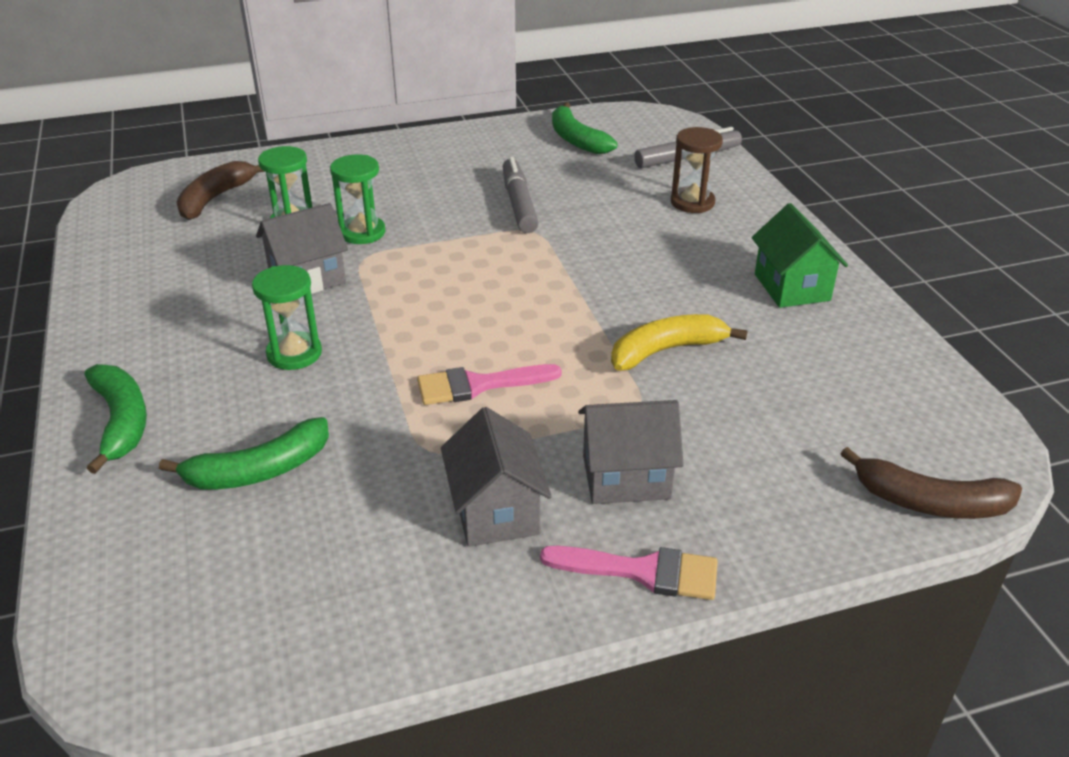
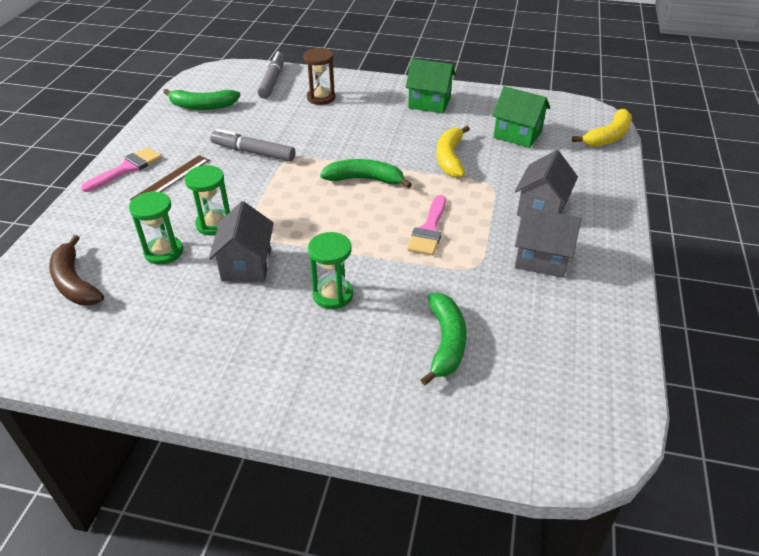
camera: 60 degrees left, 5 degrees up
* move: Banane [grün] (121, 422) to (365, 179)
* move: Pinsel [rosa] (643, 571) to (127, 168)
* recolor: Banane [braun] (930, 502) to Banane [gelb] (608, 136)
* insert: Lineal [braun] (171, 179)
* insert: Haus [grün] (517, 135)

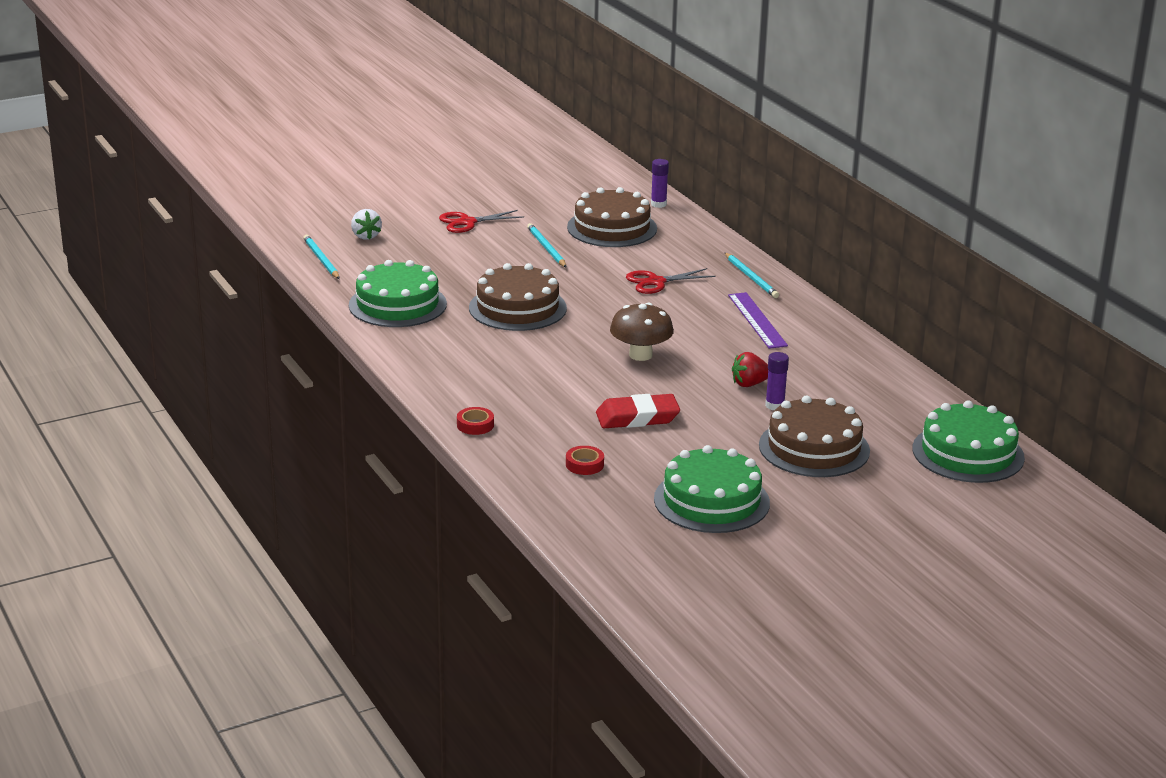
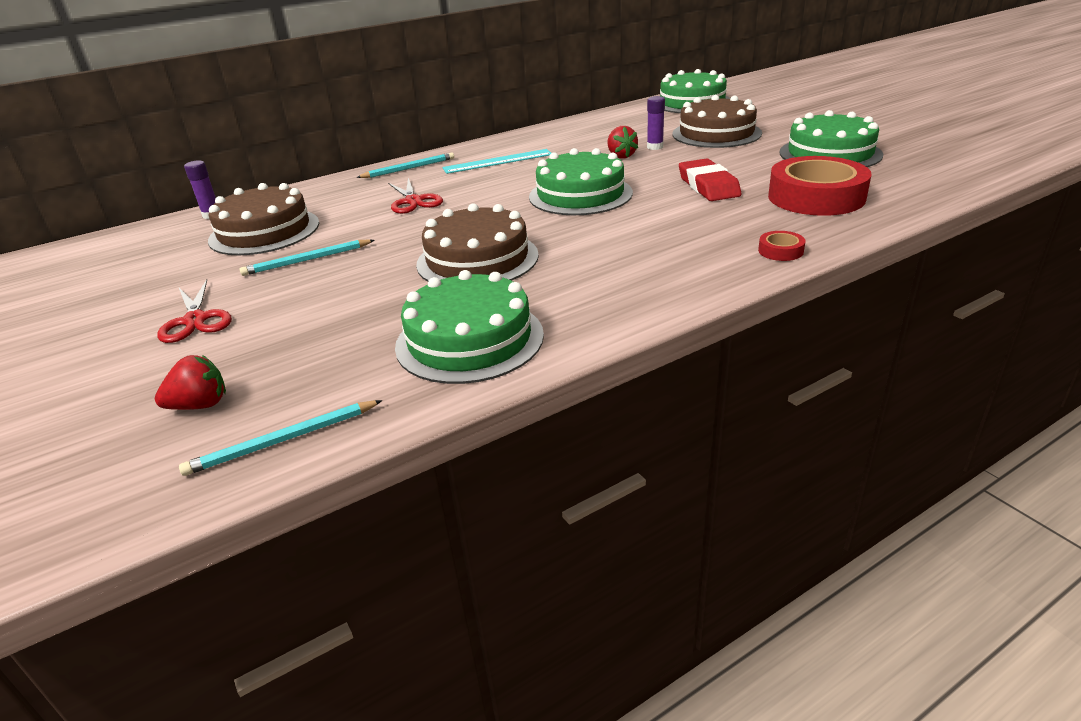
camera: 90 degrees left, 5 degrees up
* recolor: Erdbeere [weiß] (366, 236) to Erdbeere [rot] (200, 405)
* resize: Klebeband [rot] (584, 464) = (816, 197) x2.45
* replace: Pilz [braun] (640, 355) to Kuchen [grün] (580, 194)
* recolor: Lineal [lila] (757, 320) to Lineal [türkis] (498, 161)

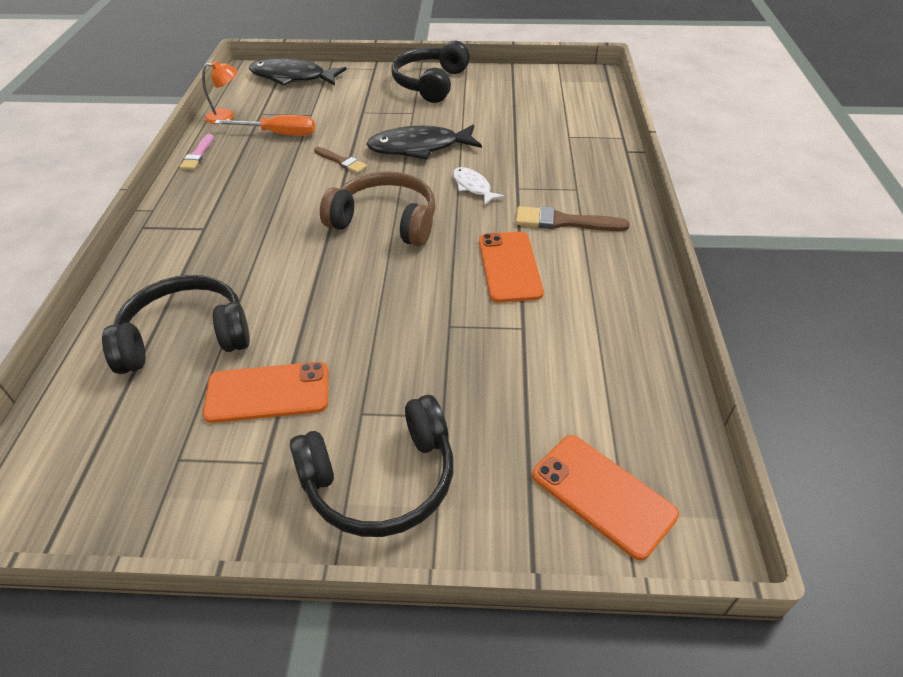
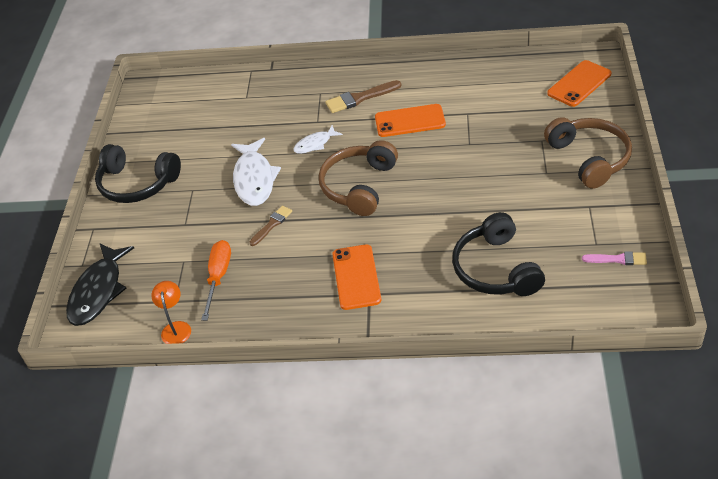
camera: 85 degrees left, 0 degrees up
* move: Pinsel [rosa] (197, 155) to (618, 259)
* move: Handy [orange] (268, 392) to (356, 277)
* recolor: Kopfhörer [schwarz] (381, 480) to Kopfhörer [braun] (589, 158)
* recolor: Fisch [schwarz] (419, 148) to Fisch [weiß] (254, 179)
* rotate: Pinsel [braun] (564, 222) = (360, 98) 60 degrees clockwise

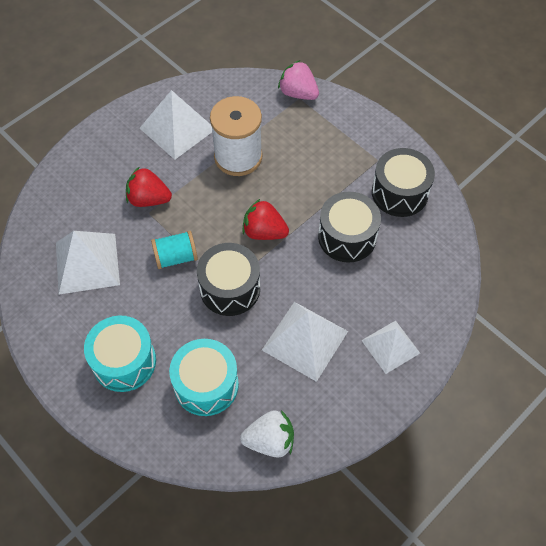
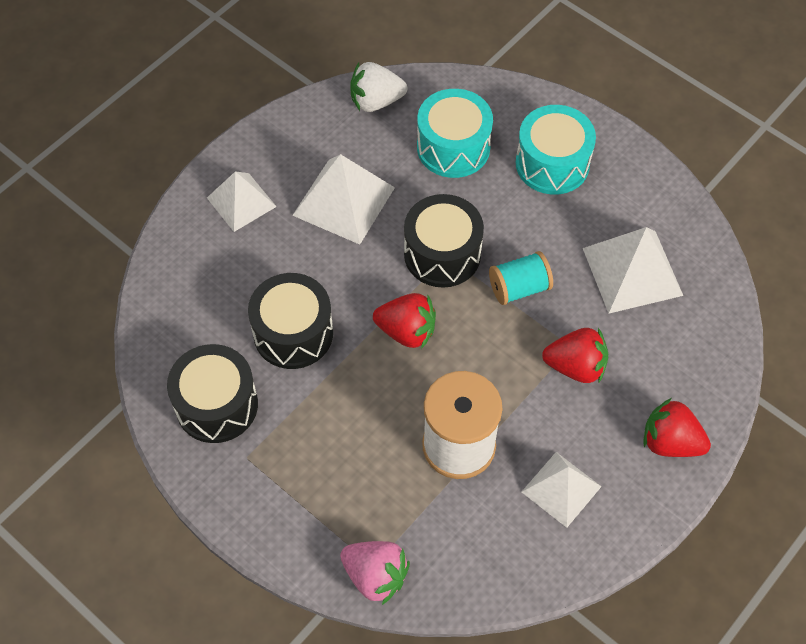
camera: 175 degrees right, 0 degrees up
* resize: Pyramide [weiß] (177, 128) = (561, 489) x0.67
* insert: Erdbeere [rot] (670, 442)

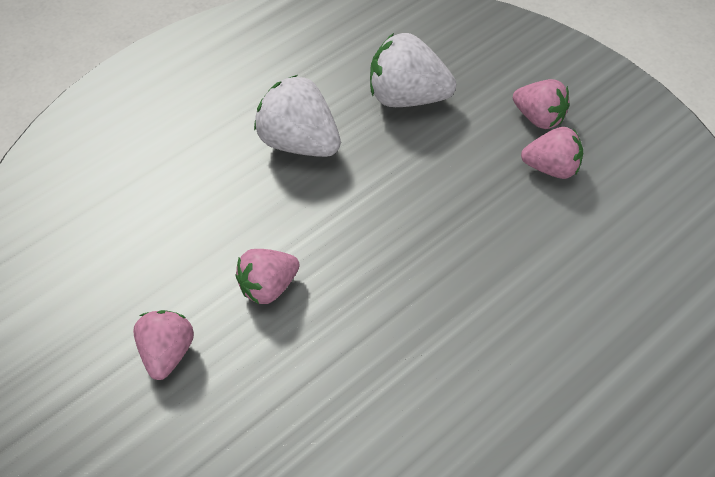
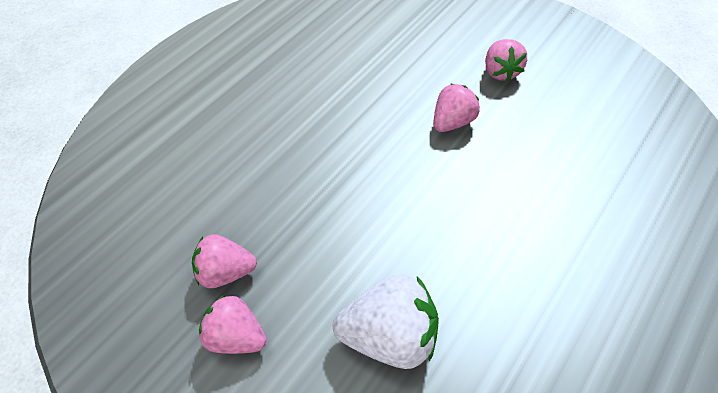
camera: 170 degrees right, 0 degrees up
* delete: Erdbeere [weiß] (299, 143)

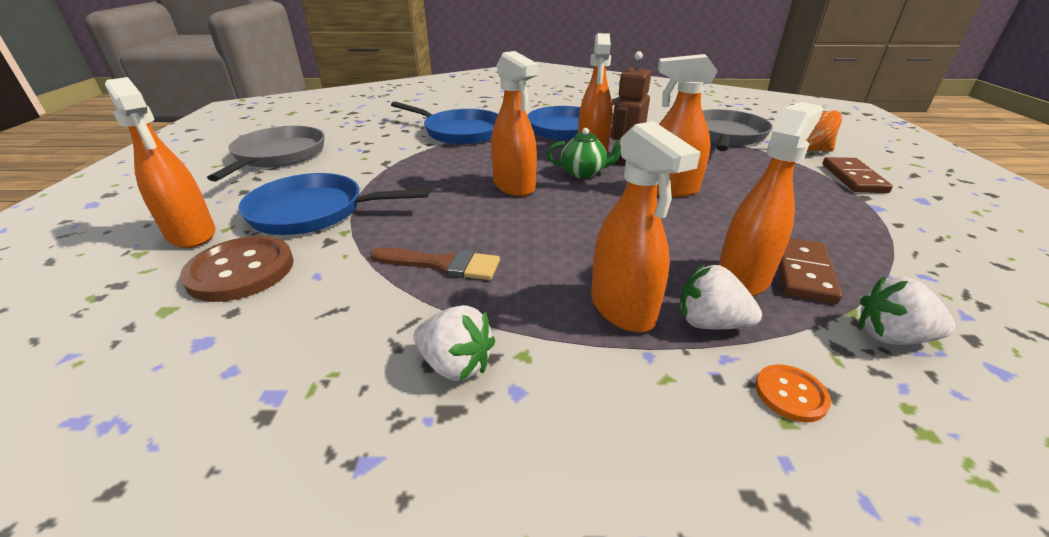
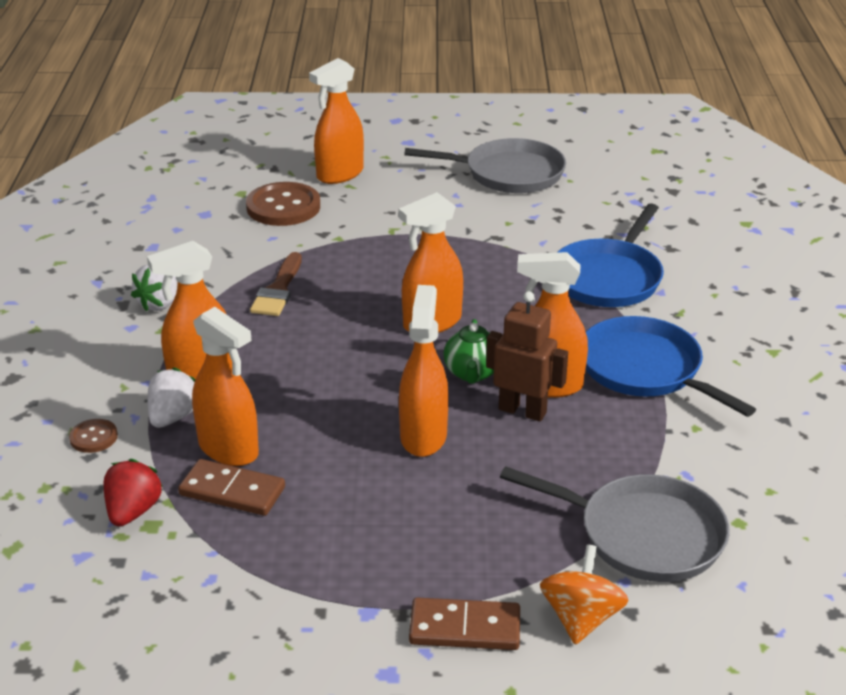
camera: 90 degrees right, 0 degrees up
* delete: Pfanne [blau] (313, 212)
* recolor: Knopf [orange] (790, 394) to Knopf [braun] (93, 437)
* recolor: Erdbeere [weiß] (891, 336) to Erdbeere [rot] (133, 511)

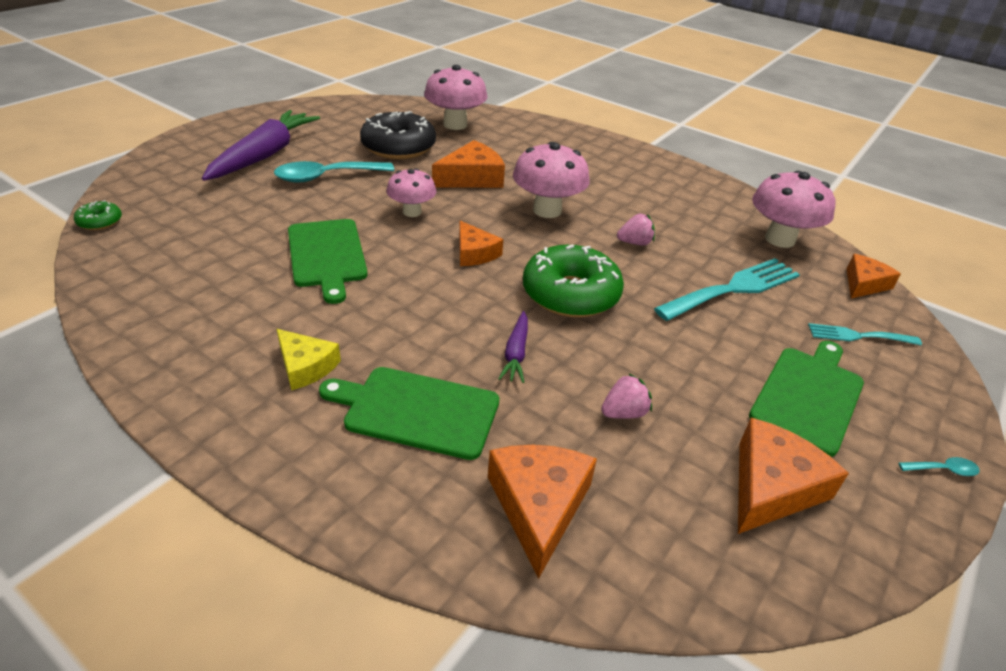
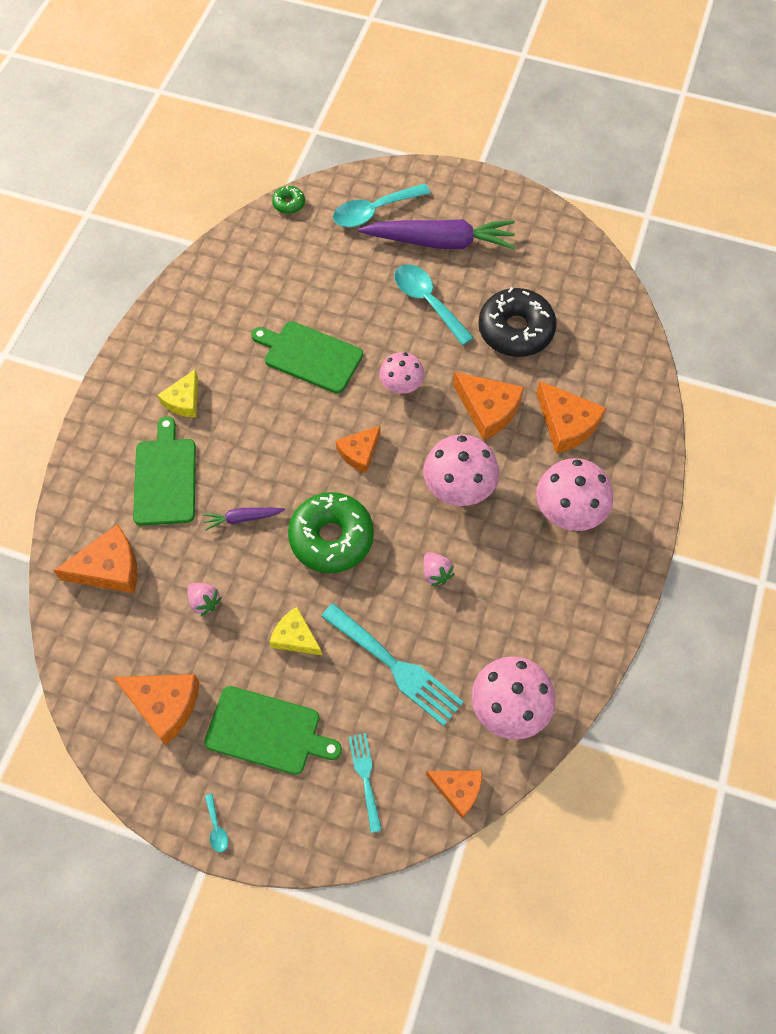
camera: 75 degrees right, 25 degrees up
* rotate: Schneidebrett [grün] (327, 255) = (310, 356) 60 degrees clockwise
* move: Pilz [rosa] (455, 125) to (568, 511)
* insert: Käse [gelb] (295, 637)
* insert: Löffel [türkis] (374, 211)
* insert: Käse [orange] (566, 424)

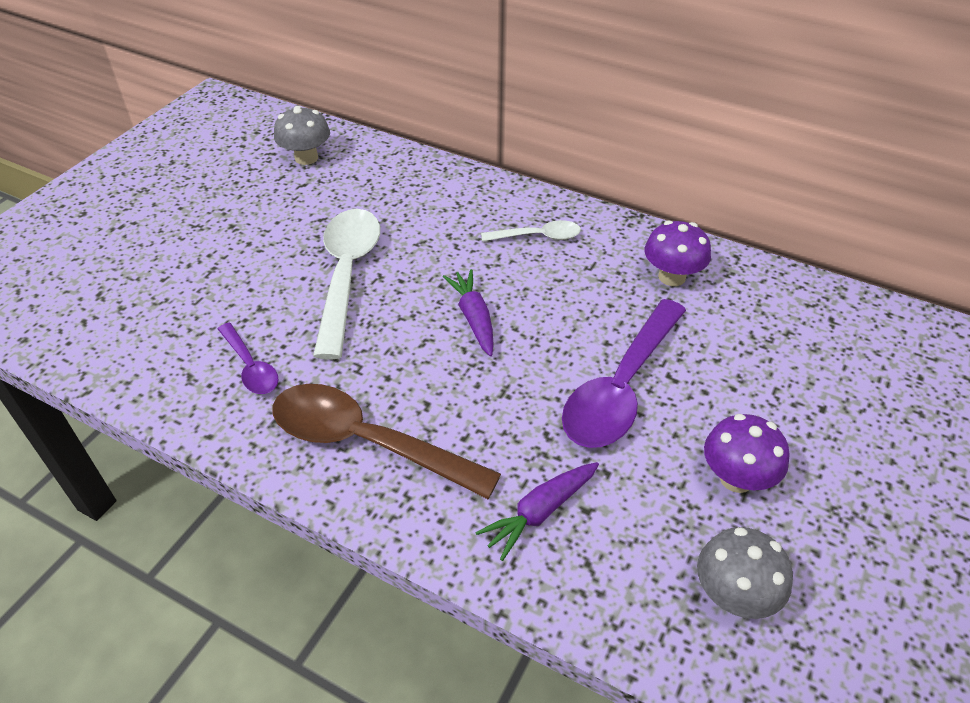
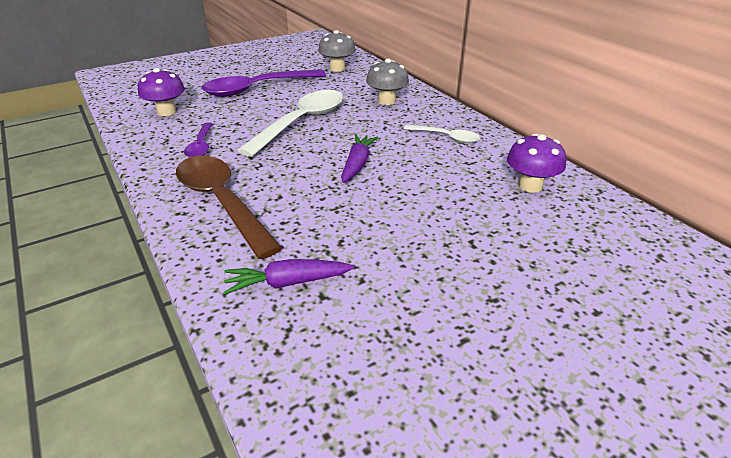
camera: 30 degrees right, 10 degrees down
* move: Löffel [lila] (621, 388) to (257, 89)
* move: Pilz [grau] (733, 595) to (387, 101)
* move: Pilz [lila] (736, 478) to (167, 112)

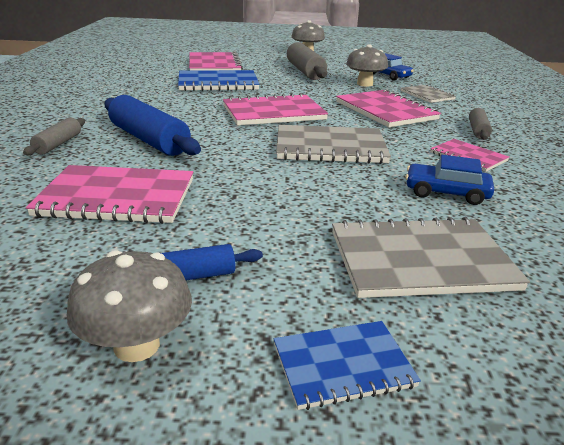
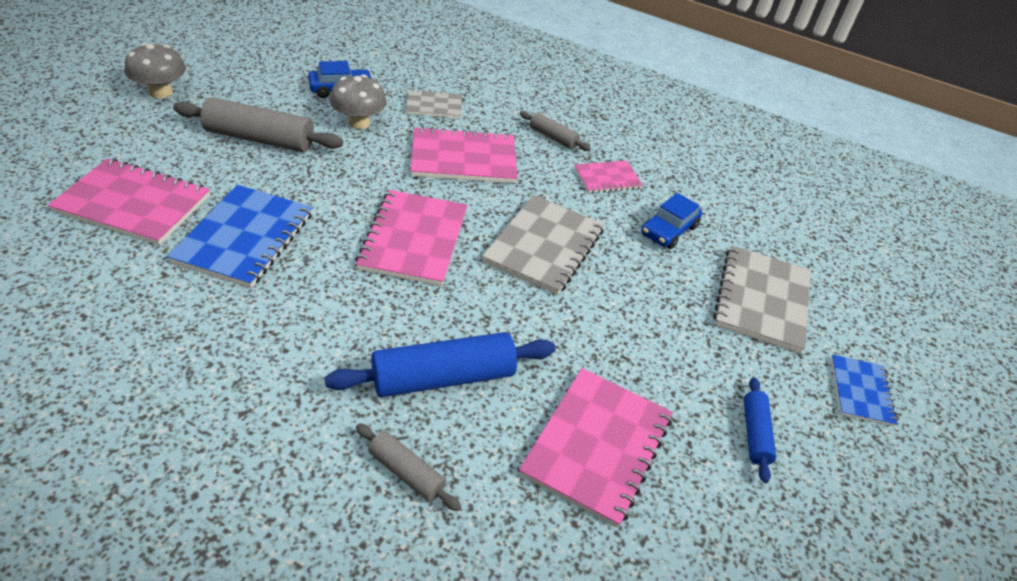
camera: 70 degrees left, 15 degrees up
* delete: Pilz [grau] (137, 345)

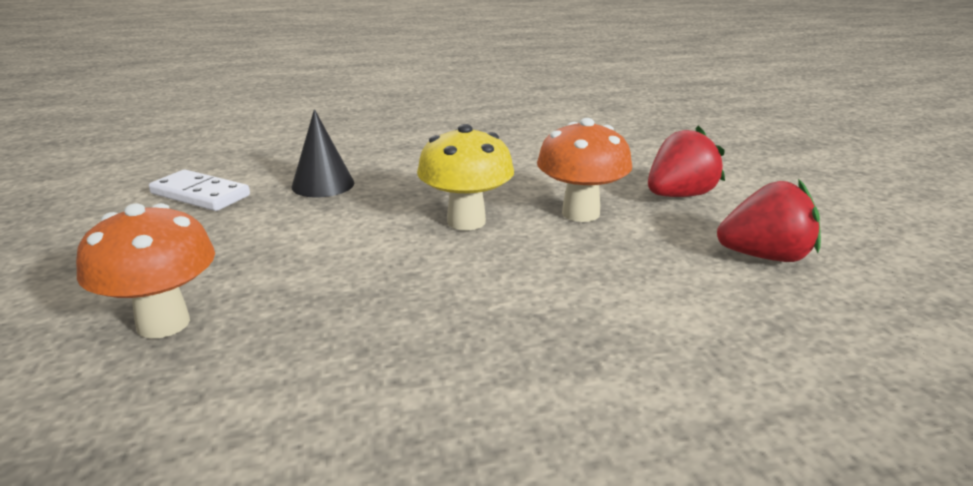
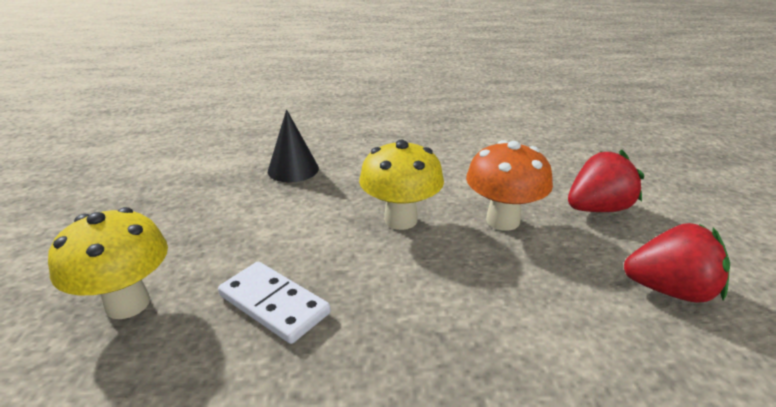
camera: 10 degrees right, 5 degrees up
* recolor: Pilz [orange] (163, 324) to Pilz [gelb] (128, 304)
* move: Dominostein [weiß] (200, 195) to (274, 304)

